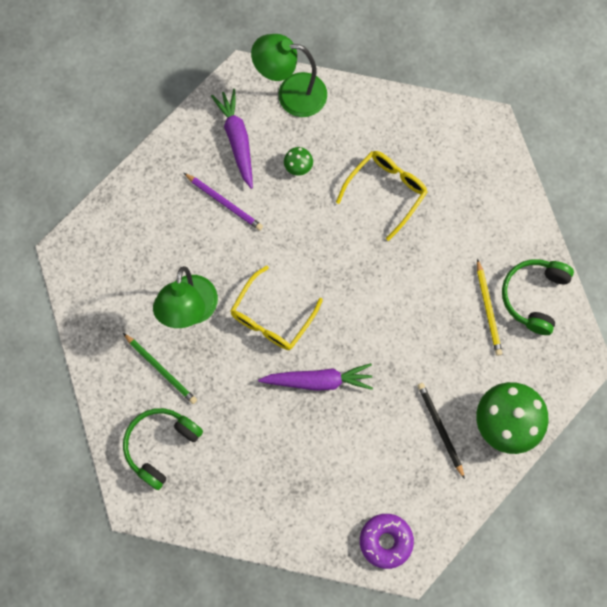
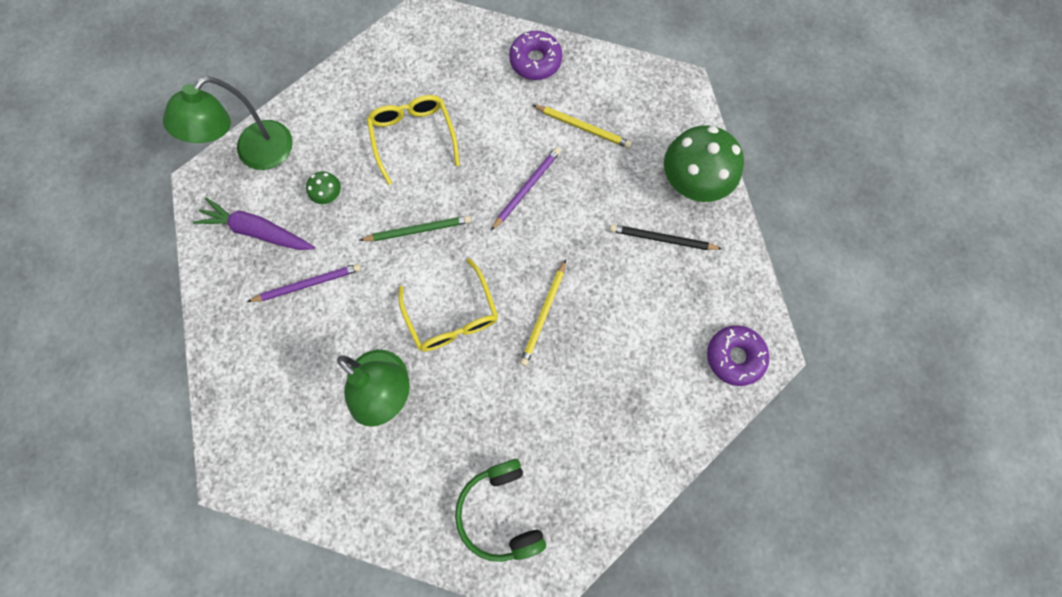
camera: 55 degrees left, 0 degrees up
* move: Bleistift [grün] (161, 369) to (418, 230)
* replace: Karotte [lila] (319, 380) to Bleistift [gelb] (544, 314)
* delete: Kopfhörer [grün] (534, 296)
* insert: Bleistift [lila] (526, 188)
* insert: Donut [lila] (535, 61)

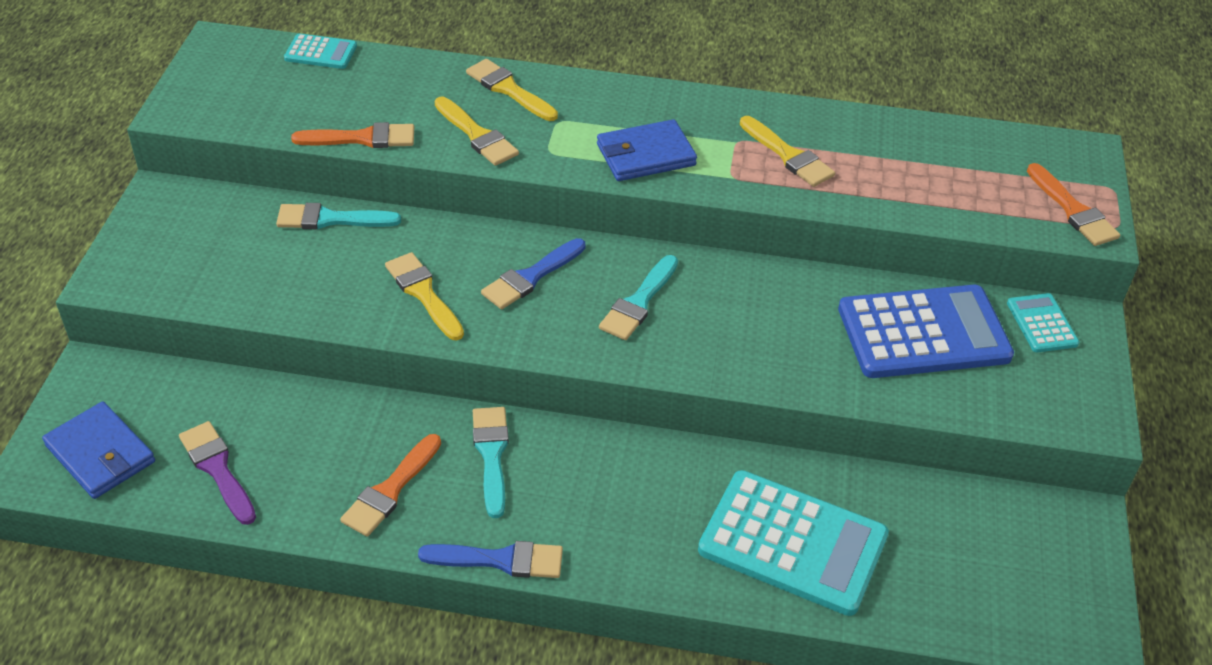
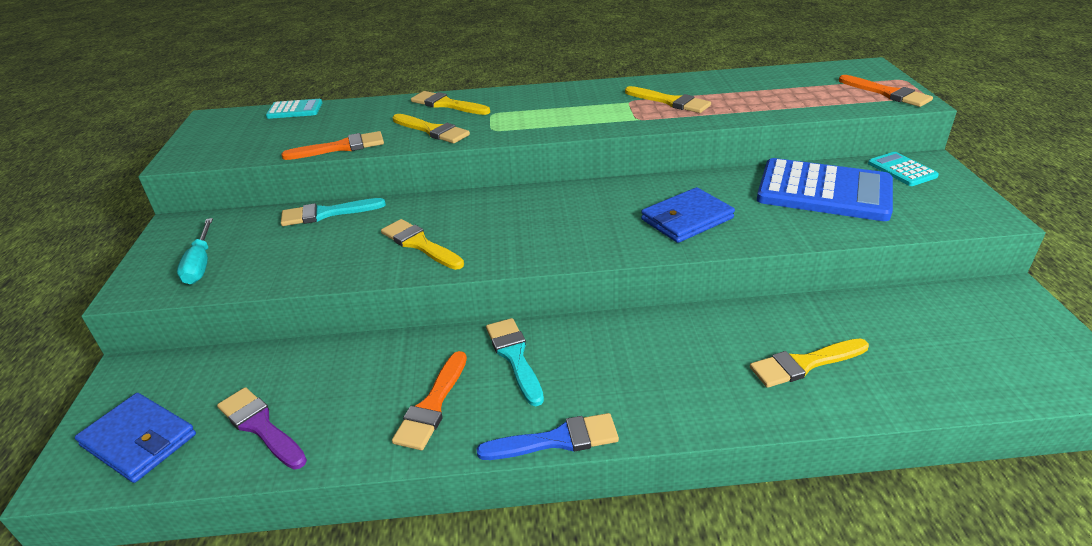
camera: 10 degrees left, 10 degrees down
* delete: Pinsel [blau] (531, 277)
* move: Geldbörse [blau] (645, 155) to (687, 219)
* delete: Pinsel [türkis] (639, 302)
* replace: Taschenrechner [türkis] (792, 543) to Pinsel [gelb] (804, 364)
* rotate: Taschenrechner [blau] (923, 333) = (824, 191) 45 degrees clockwise
* insert: Schraubenzieher [türkis] (200, 264)

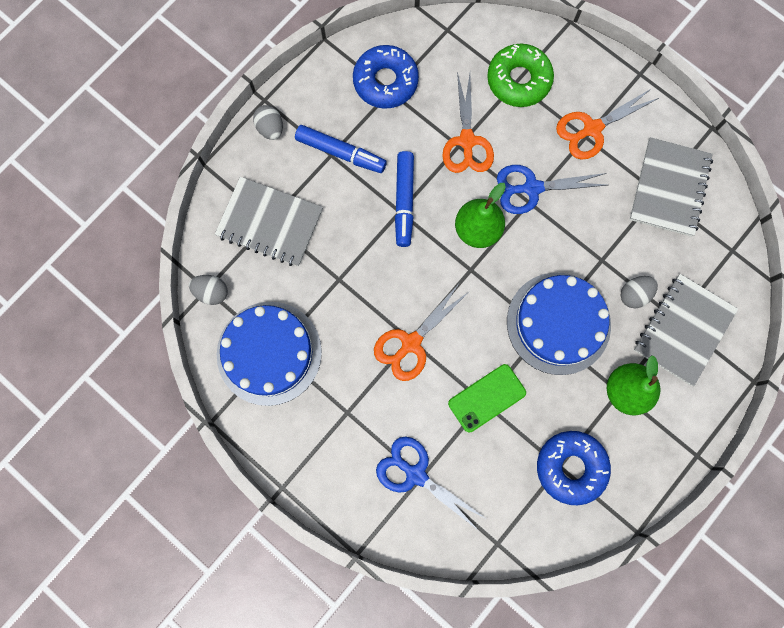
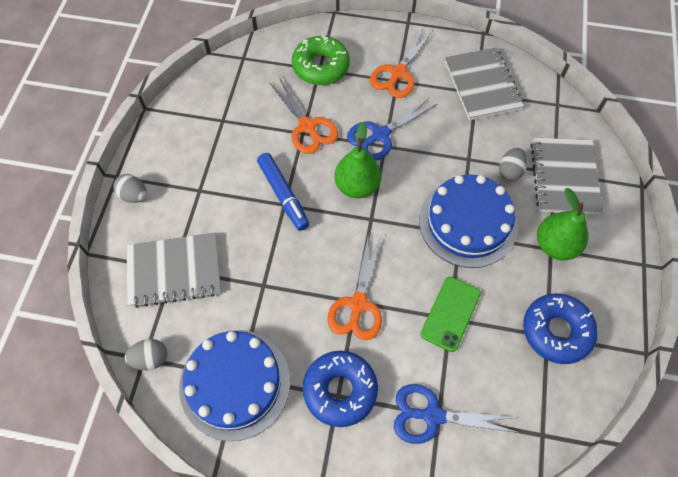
camera: 30 degrees left, 15 degrees down
* delete: Filzstift [blau] (340, 152)
* move: Donut [blau] (385, 82) to (340, 390)

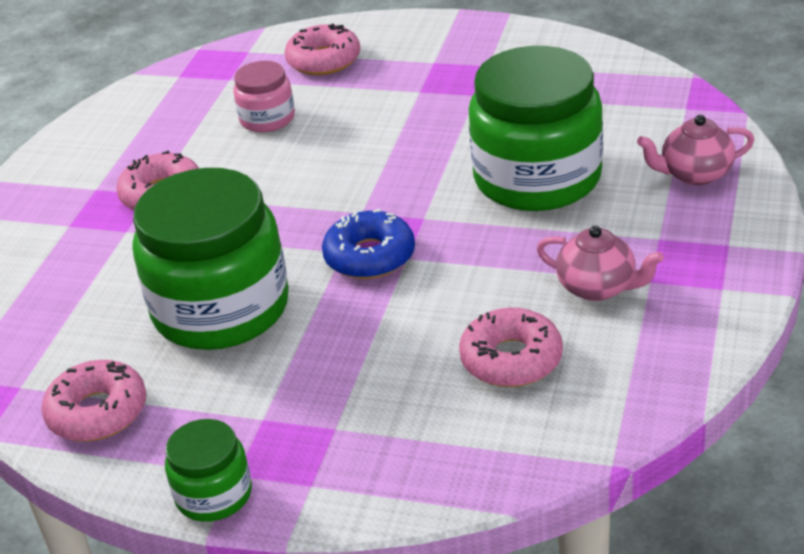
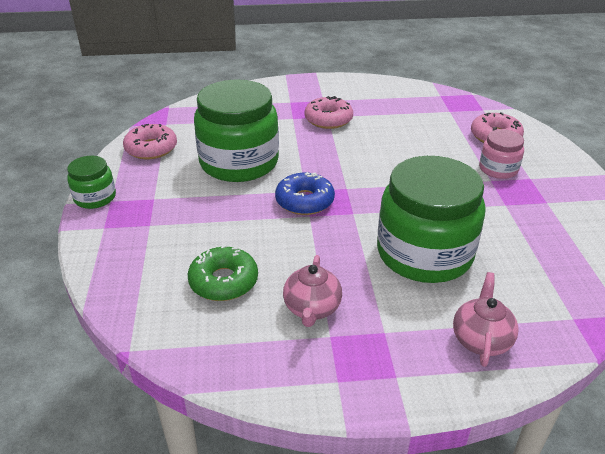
camera: 65 degrees right, 0 degrees up
* move: Einmachglas [rosa] (267, 119) to (498, 169)
* recolor: Donut [rosa] (511, 359) to Donut [grün] (223, 281)
* rotate: Teekanne [rosa] (694, 174) = (481, 339) 45 degrees clockwise

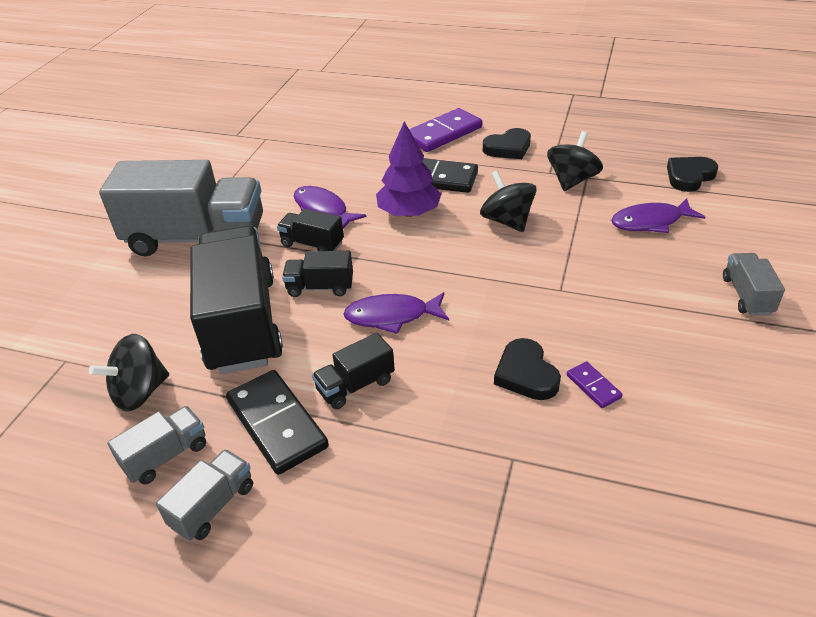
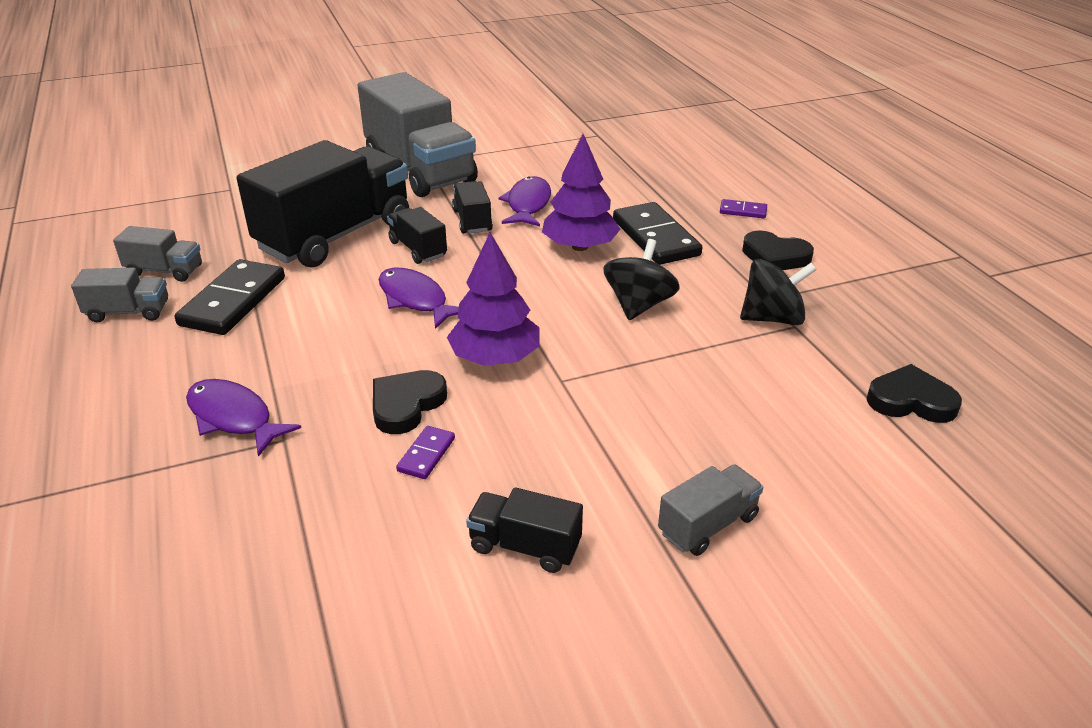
camera: 50 degrees right, 5 degrees down
* delete: Kreisel [schwarz] (140, 392)
* move: Lastwagen [schwarz] (355, 385) to (525, 546)
* resize: Dominostein [lila] (443, 133) = (743, 211) x0.48
* move: Fisch [lila] (650, 222) to (233, 417)
* insert: Baum [lila] (495, 358)

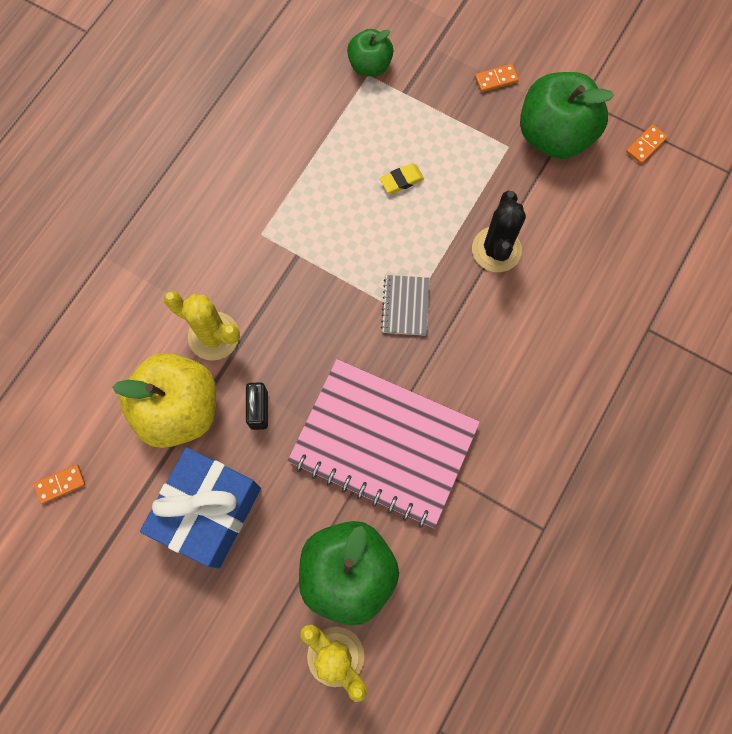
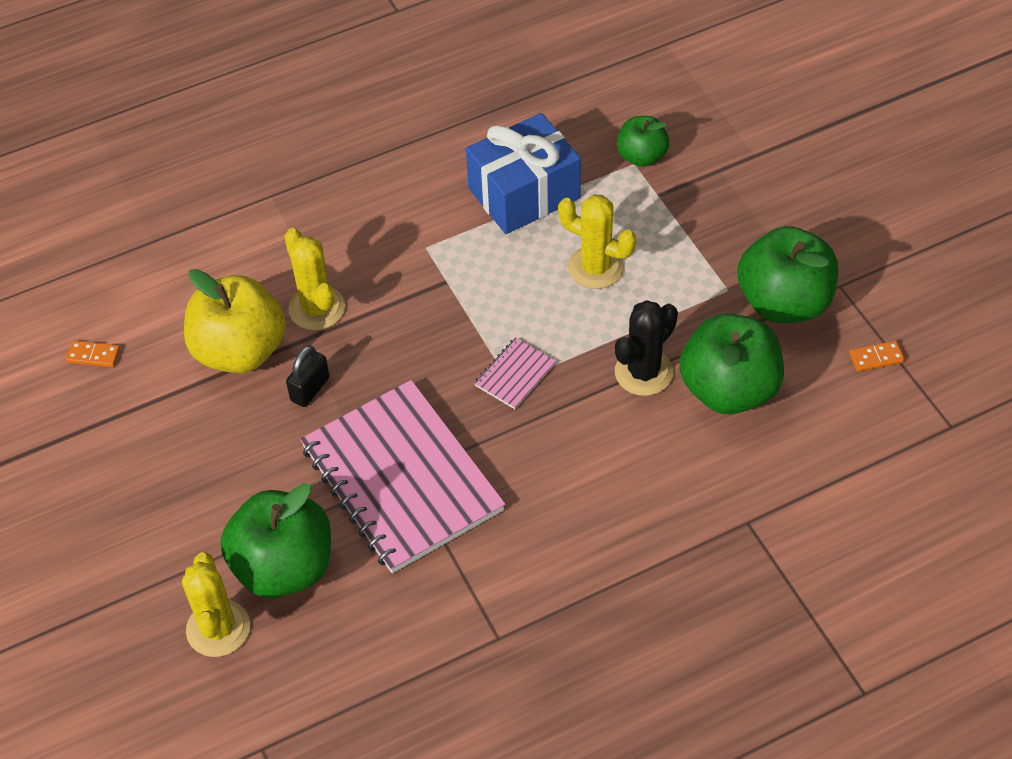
camera: 35 degrees right, 20 degrees down
* move: Geschenk [blau] (208, 511) to (524, 193)
* replace: Radiergummi [gelb] (401, 180) to Kaktus [gelb] (595, 267)
* recolor: Notizbuch [grau] (405, 306) to Notizbuch [rosa] (515, 375)
* delete: Dominostein [orange] (496, 79)
* insert: Apfel [grün] (729, 390)

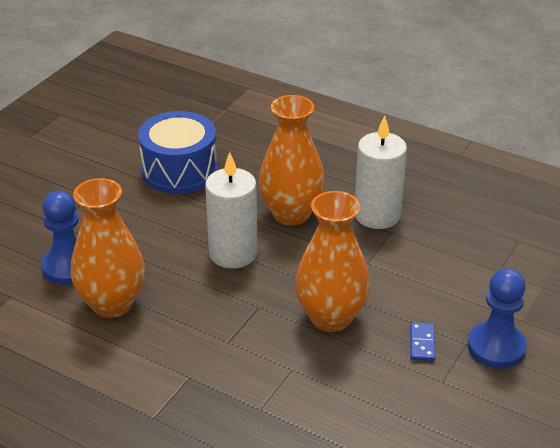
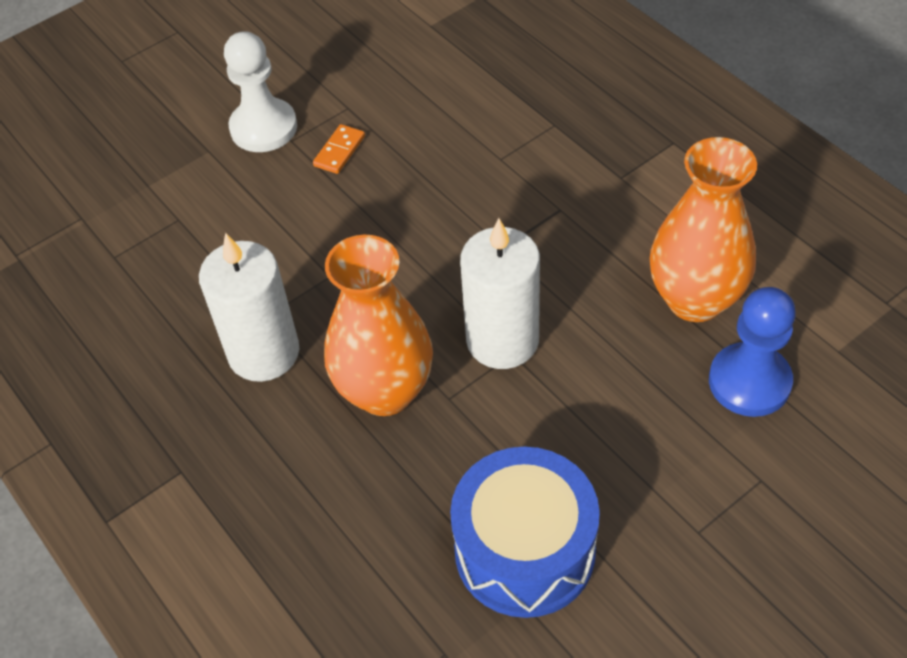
camera: 155 degrees left, 15 degrees up
* delete: Vase [orange] (331, 317)
* recolor: Dominostein [blau] (422, 343) to Dominostein [orange] (339, 151)
* recolor: Bauer [blau] (496, 347) to Bauer [weiß] (263, 128)

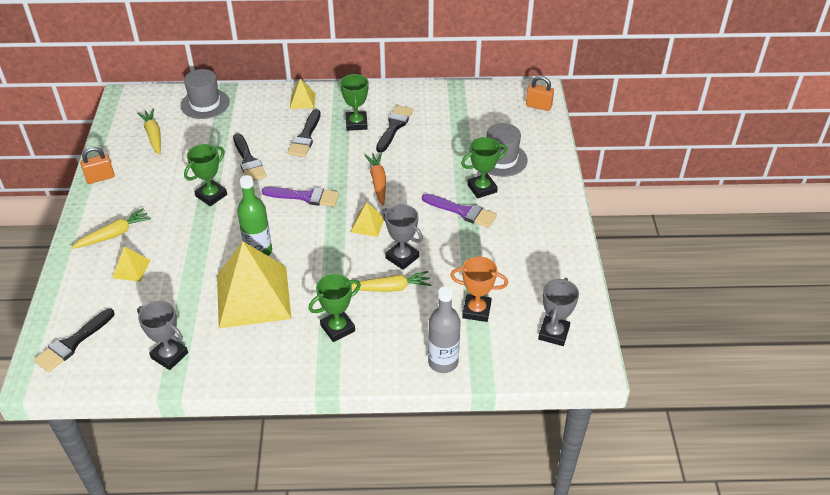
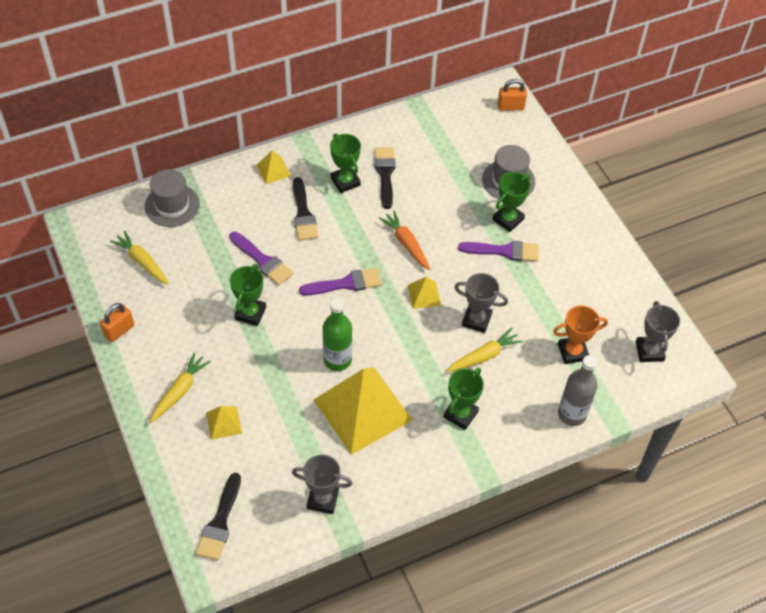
camera: 25 degrees left, 10 degrees up
* recolor: Pinsel [schwarz] (248, 161) to Pinsel [lila] (262, 260)

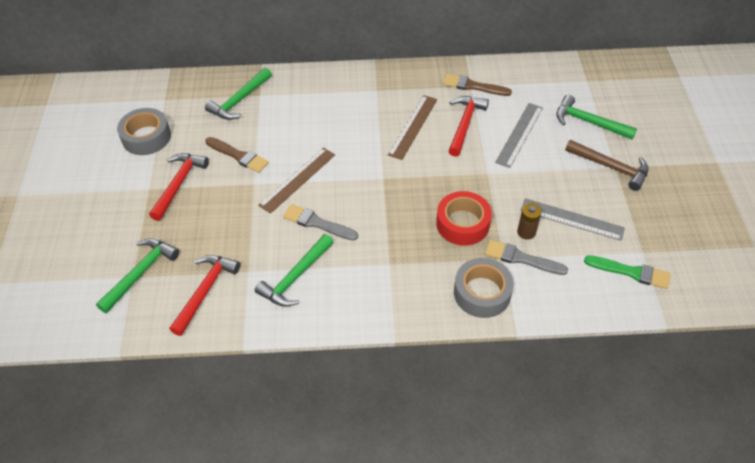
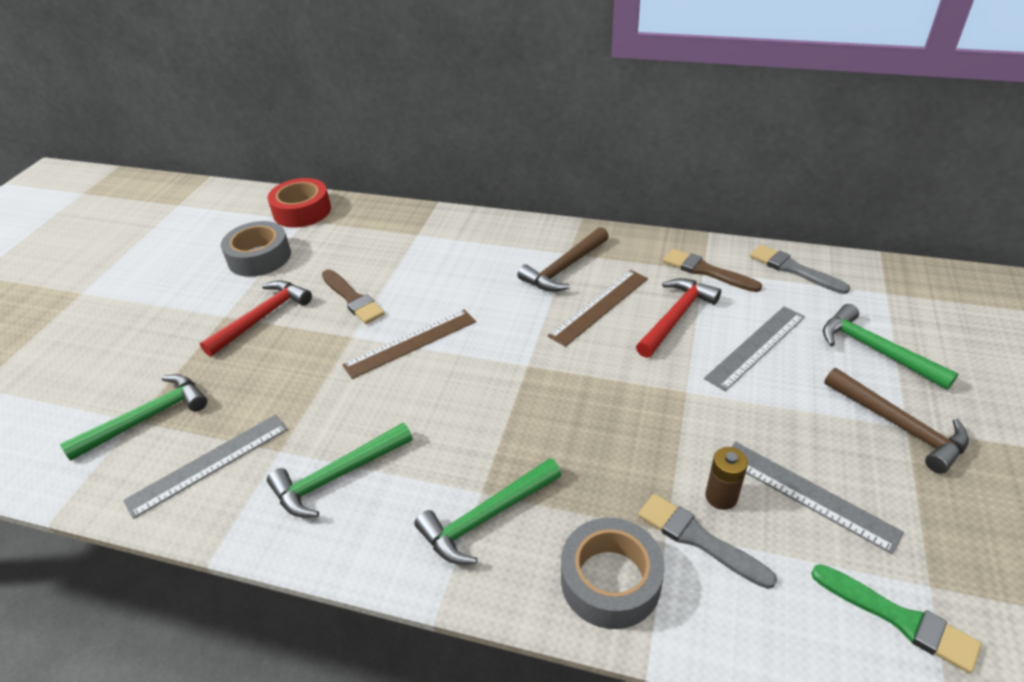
camera: 20 degrees right, 10 degrees down
* replace: Hammer [rot] (205, 291) to Lineal [grau] (209, 464)
* move: Hammer [grün] (239, 100) to (486, 518)
* move: Pinsel [grau] (317, 223) to (793, 269)
* move: Klebeband [rot] (462, 224) to (302, 211)
* insert: Hammer [braun] (564, 268)

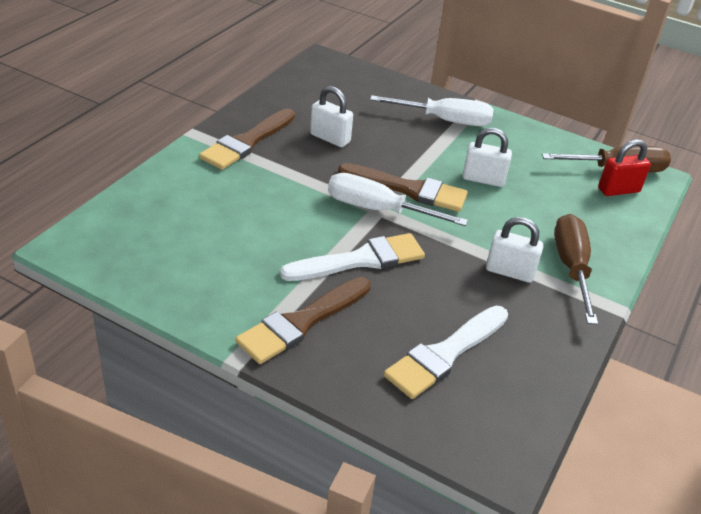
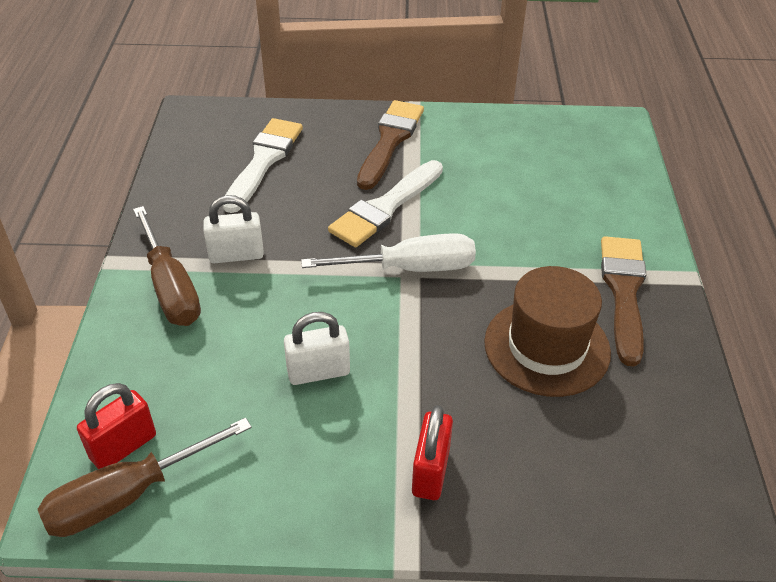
camera: 155 degrees right, 5 degrees up
* replace: Vorhängeschloss [weiß] (330, 138) to Hut [braun] (546, 347)
* delete: Pinsel [braun] (409, 189)
* replace: Schraubenzieher [weiß] (446, 121) to Vorhängeschloss [rot] (430, 472)

